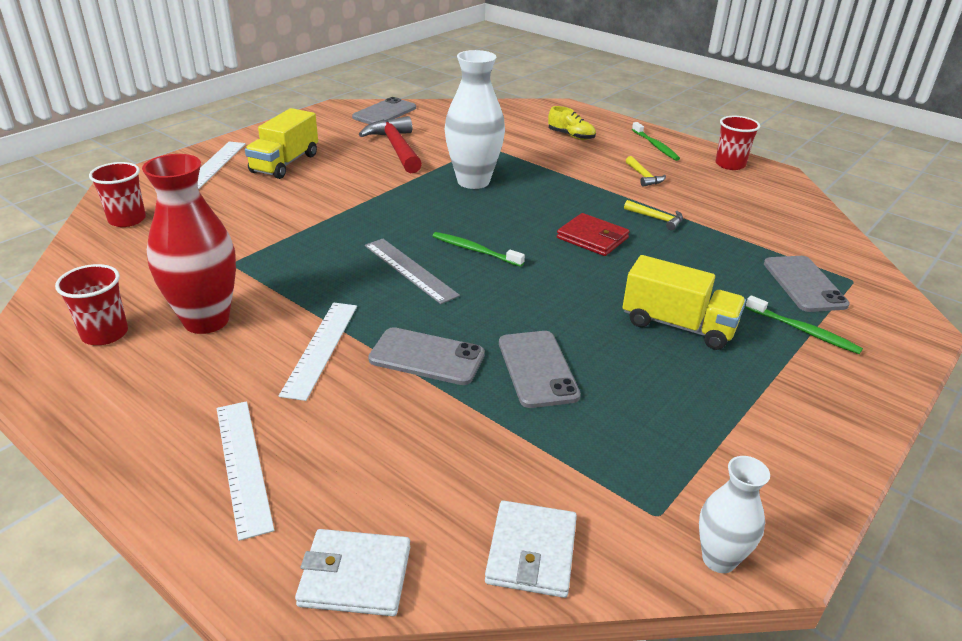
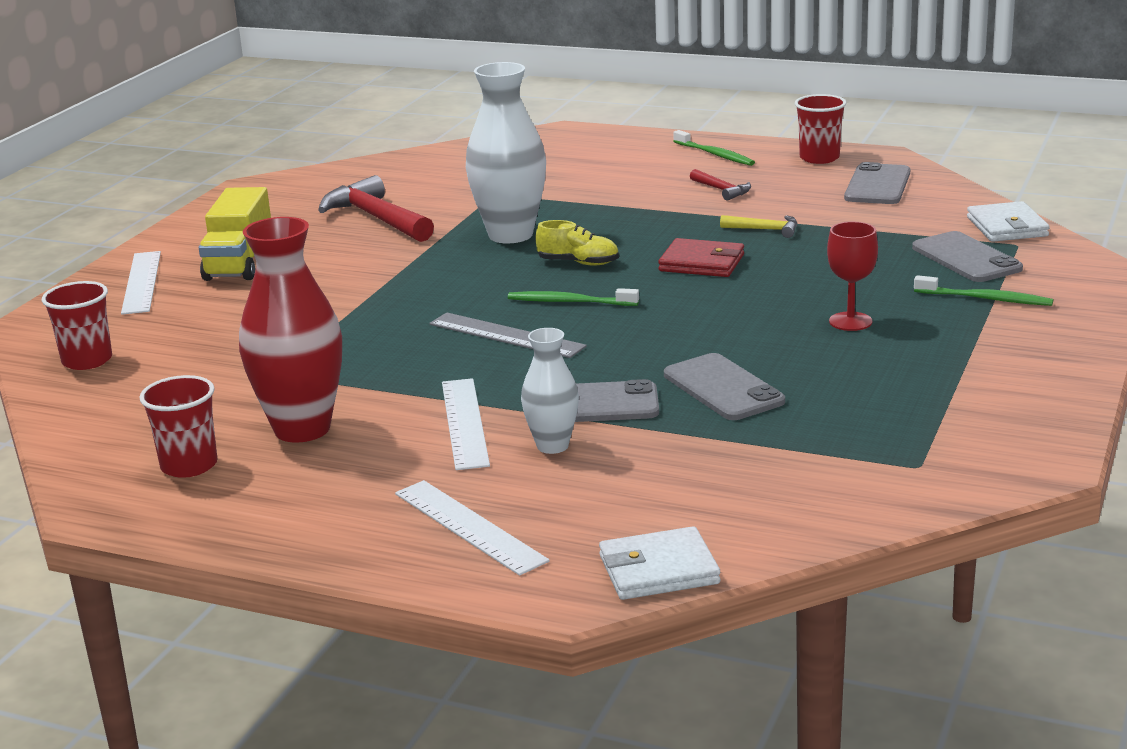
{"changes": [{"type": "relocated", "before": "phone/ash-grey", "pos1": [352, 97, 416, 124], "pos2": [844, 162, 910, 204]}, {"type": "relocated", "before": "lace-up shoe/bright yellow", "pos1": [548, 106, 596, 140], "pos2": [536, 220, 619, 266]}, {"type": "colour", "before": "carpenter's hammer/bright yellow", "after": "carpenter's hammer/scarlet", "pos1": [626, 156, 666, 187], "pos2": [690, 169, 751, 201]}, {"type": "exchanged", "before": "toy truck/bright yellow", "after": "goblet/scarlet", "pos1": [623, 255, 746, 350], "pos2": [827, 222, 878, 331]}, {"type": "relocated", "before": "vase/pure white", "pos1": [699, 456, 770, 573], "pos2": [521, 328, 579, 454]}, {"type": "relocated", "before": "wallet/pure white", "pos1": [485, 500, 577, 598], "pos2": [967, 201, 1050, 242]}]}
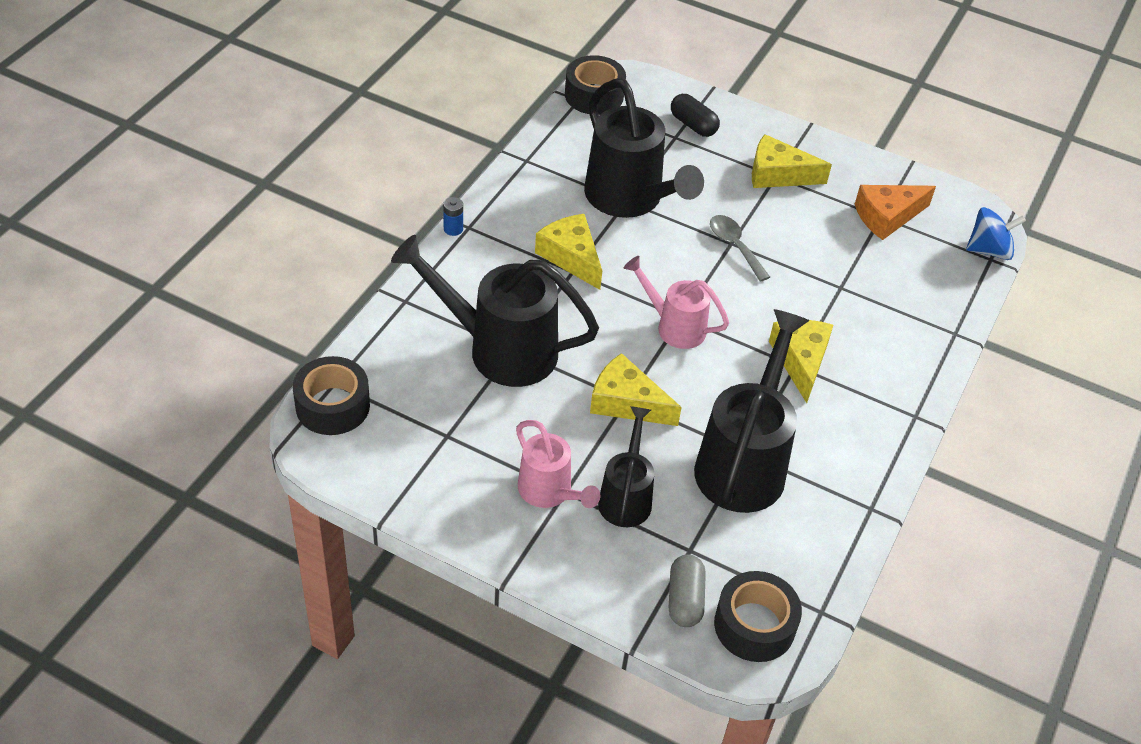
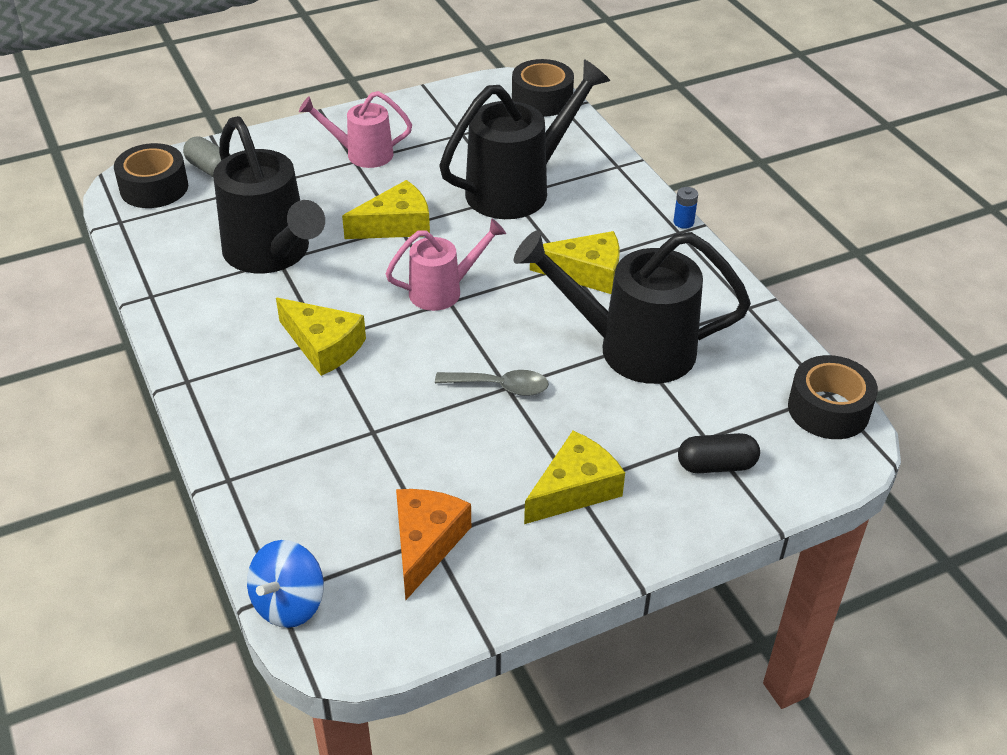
{"changes": [{"type": "missing", "before": "watering can/ebony", "pos1": [598, 406, 654, 527]}]}
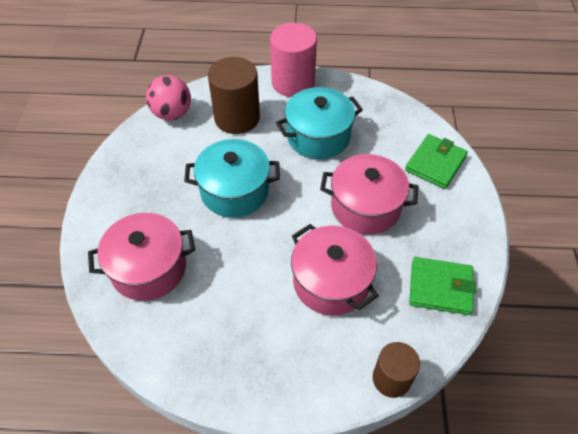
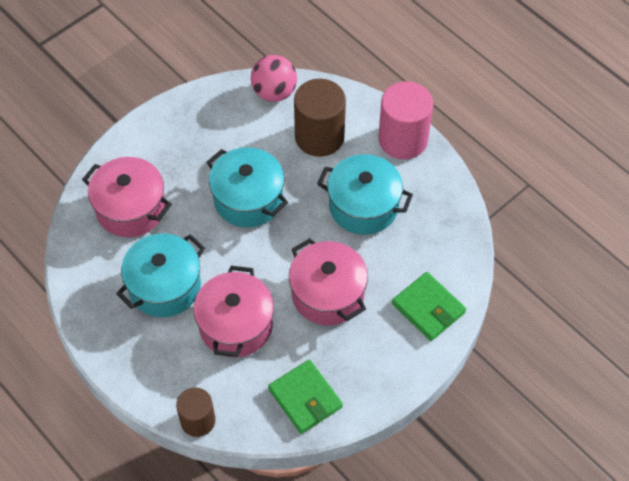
{"changes": [{"type": "spun", "before": "wallet/leaf-green", "pos1": [405, 134, 468, 189], "pos2": [392, 272, 466, 341], "turn": 60}, {"type": "appeared", "after": "cooking pot/teal", "pos2": [116, 233, 205, 317]}]}
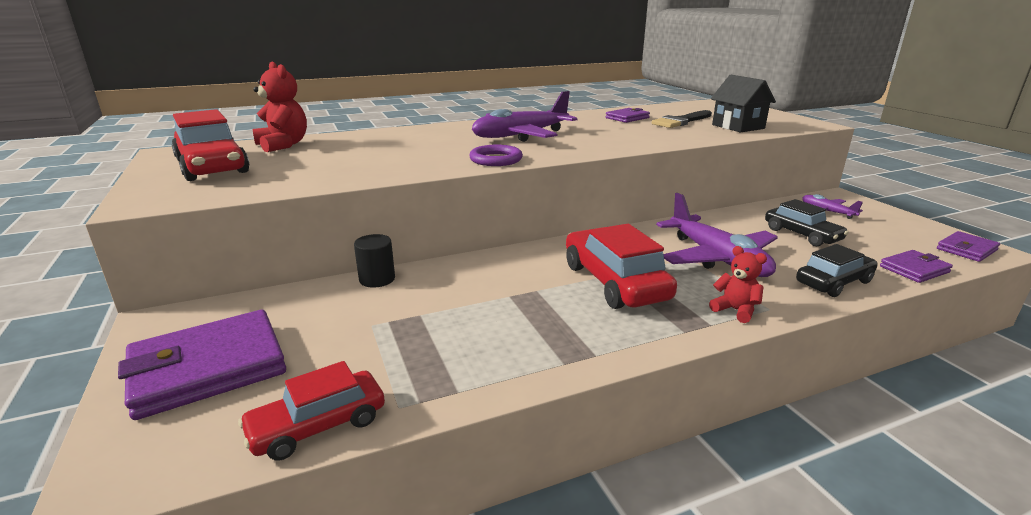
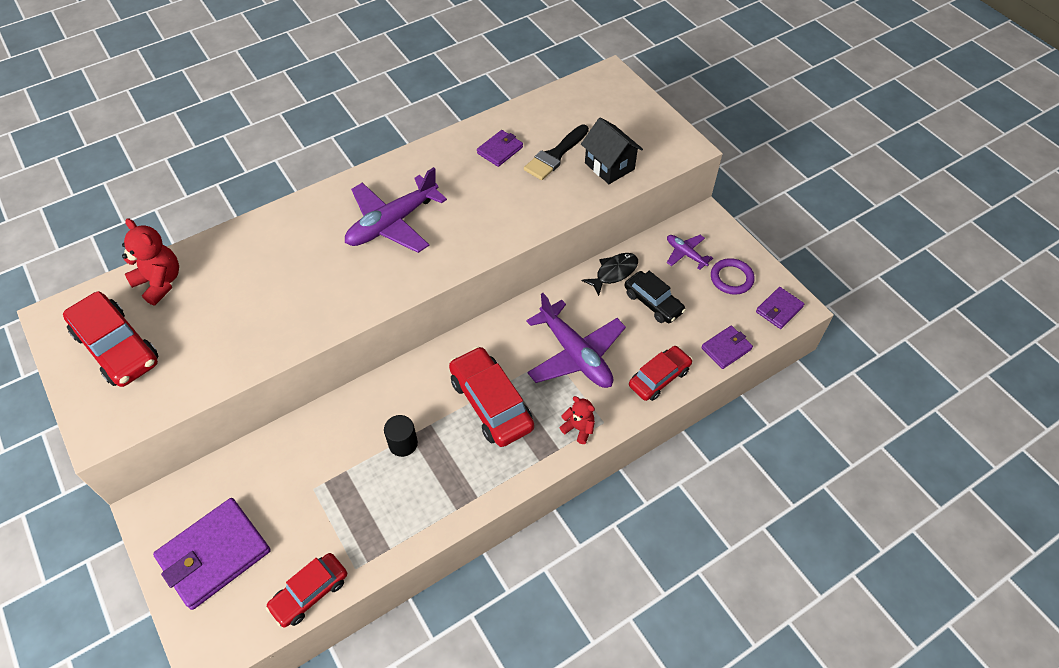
{"changes": [{"type": "relocated", "before": "torus/royal purple", "pos1": [469, 145, 523, 166], "pos2": [711, 258, 755, 295]}, {"type": "relocated", "before": "solid cylinder/ebony", "pos1": [354, 234, 395, 288], "pos2": [384, 415, 418, 457]}, {"type": "colour", "before": "automobile/ebony", "after": "automobile/scarlet", "pos1": [796, 244, 878, 297], "pos2": [629, 346, 693, 401]}, {"type": "appeared", "after": "fish figure/ebony", "pos2": [582, 253, 638, 296]}]}
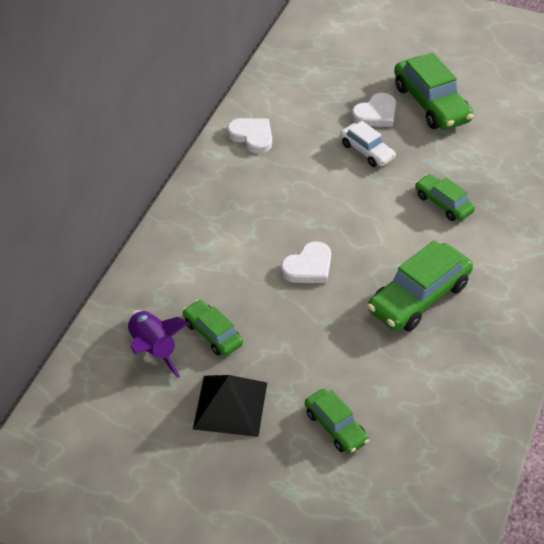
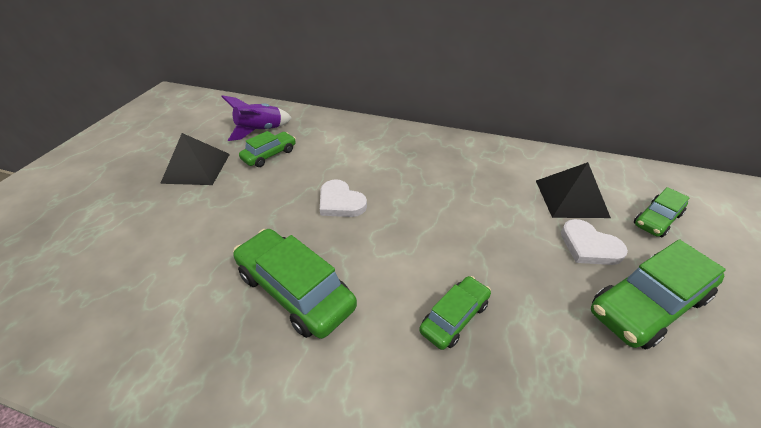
{"changes": [{"type": "missing", "before": "heart/pure white", "pos1": [227, 118, 272, 154]}, {"type": "missing", "before": "automobile/pure white", "pos1": [340, 121, 396, 167]}, {"type": "relocated", "before": "automobile/leaf-green", "pos1": [305, 389, 369, 454], "pos2": [634, 187, 690, 237]}, {"type": "appeared", "after": "pyramid/ebony", "pos2": [536, 162, 611, 218]}]}
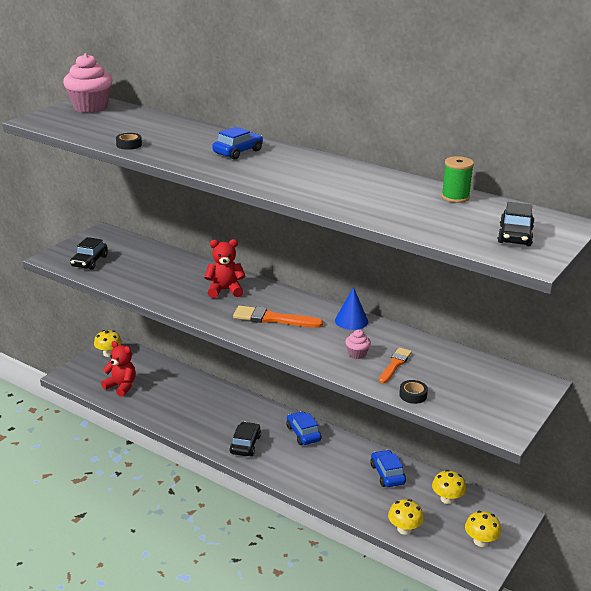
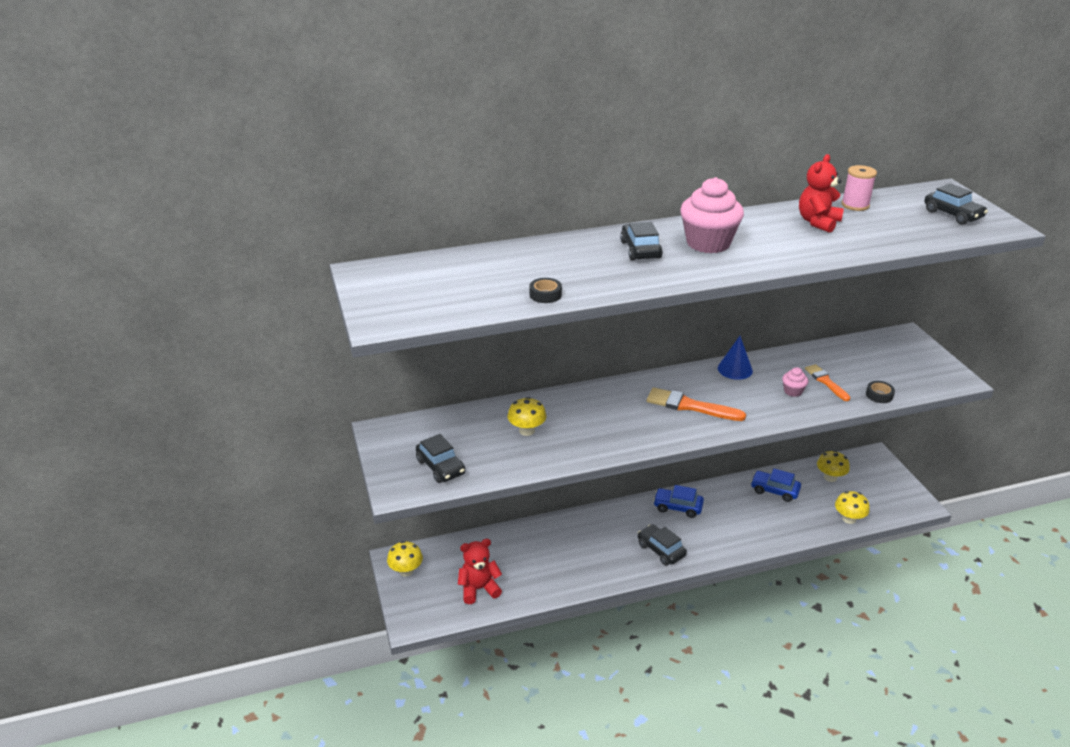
{"changes": [{"type": "relocated", "before": "fairy cake/rose-pink", "pos1": [63, 53, 113, 113], "pos2": [680, 177, 744, 253]}, {"type": "colour", "before": "automobile/royal blue", "after": "automobile/ebony", "pos1": [212, 127, 263, 159], "pos2": [620, 222, 663, 260]}, {"type": "colour", "before": "spool/leaf-green", "after": "spool/rose-pink", "pos1": [441, 156, 474, 203], "pos2": [842, 165, 877, 211]}, {"type": "relocated", "before": "stuffed bear/scarlet", "pos1": [204, 239, 245, 298], "pos2": [799, 154, 844, 233]}, {"type": "spun", "before": "brush/bright orange", "pos1": [233, 306, 323, 328], "pos2": [647, 387, 746, 421], "turn": 60}, {"type": "relocated", "before": "mushroom/bright yellow", "pos1": [465, 511, 501, 547], "pos2": [508, 397, 546, 436]}]}
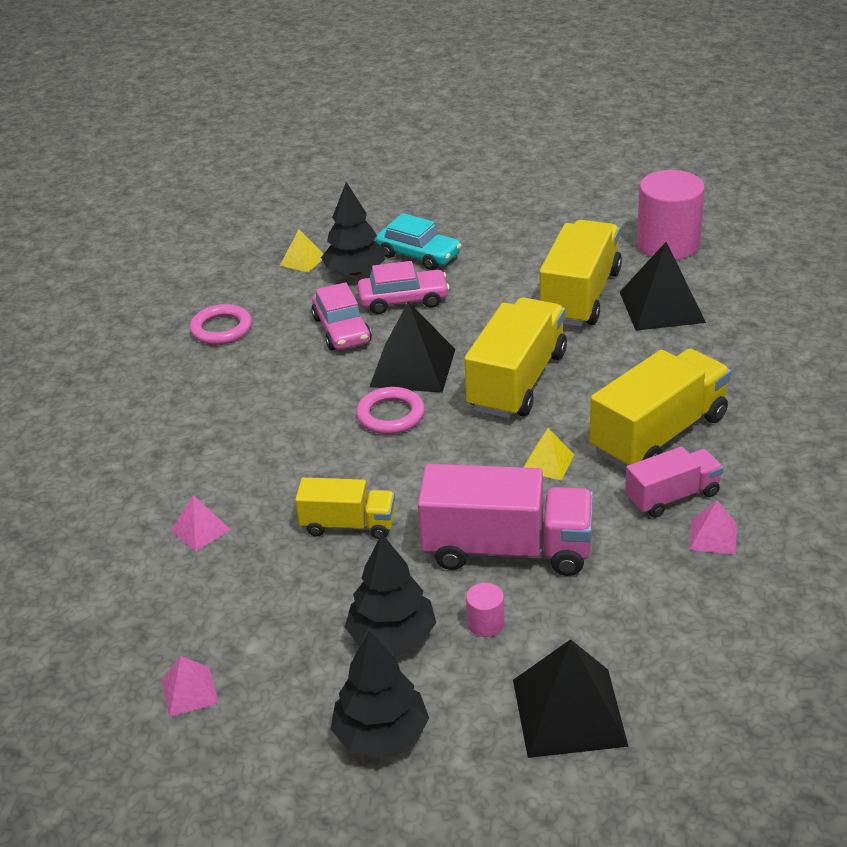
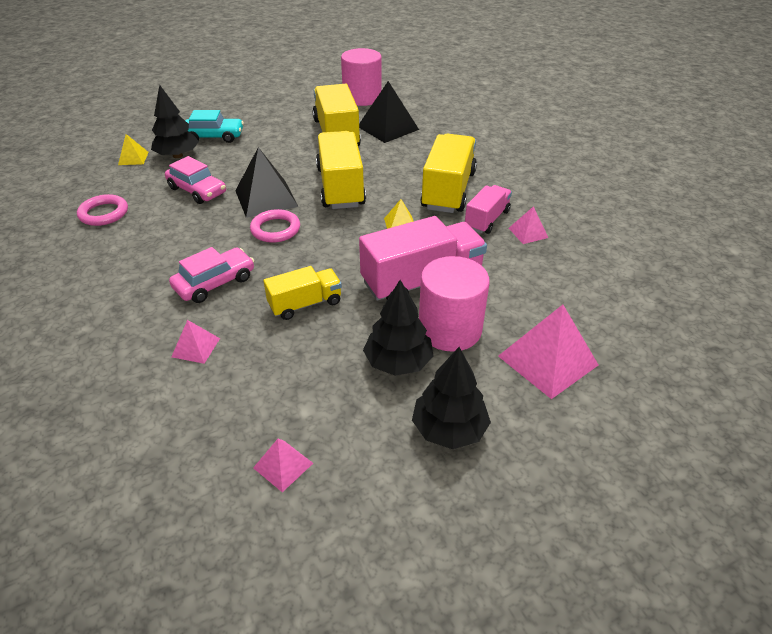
{"changes": [{"type": "relocated", "before": "automobile/rose-pink", "pos1": [357, 261, 450, 314], "pos2": [169, 247, 254, 303]}, {"type": "size", "before": "solid cylinder/rose-pink", "pos1": [466, 583, 504, 637], "pos2": [419, 256, 490, 352], "scale": 2.36}, {"type": "colour", "before": "pyramid/ebony", "after": "pyramid/rose-pink", "pos1": [513, 639, 629, 758], "pos2": [498, 305, 598, 399]}]}
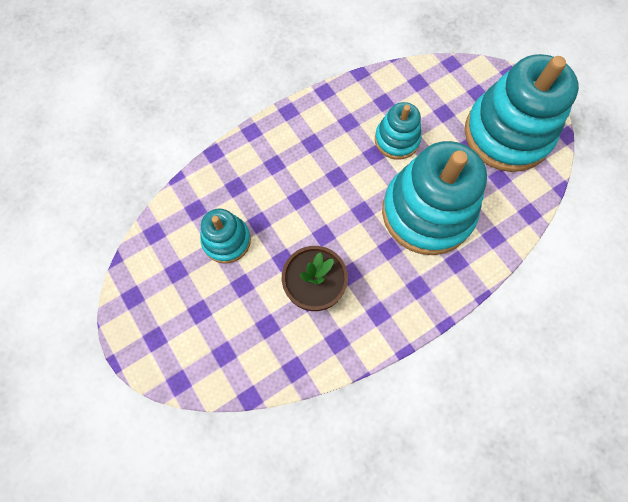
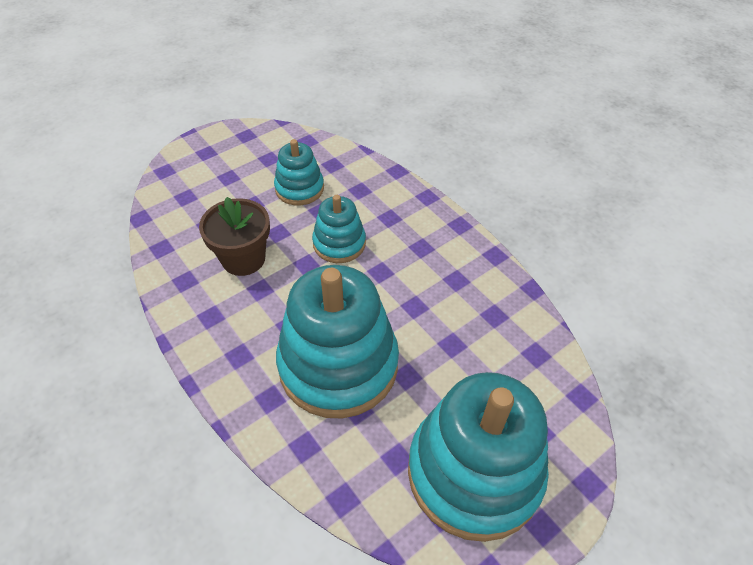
{"changes": [{"type": "relocated", "before": "stacking toy/teal", "pos1": [375, 102, 421, 159], "pos2": [312, 195, 366, 263]}]}
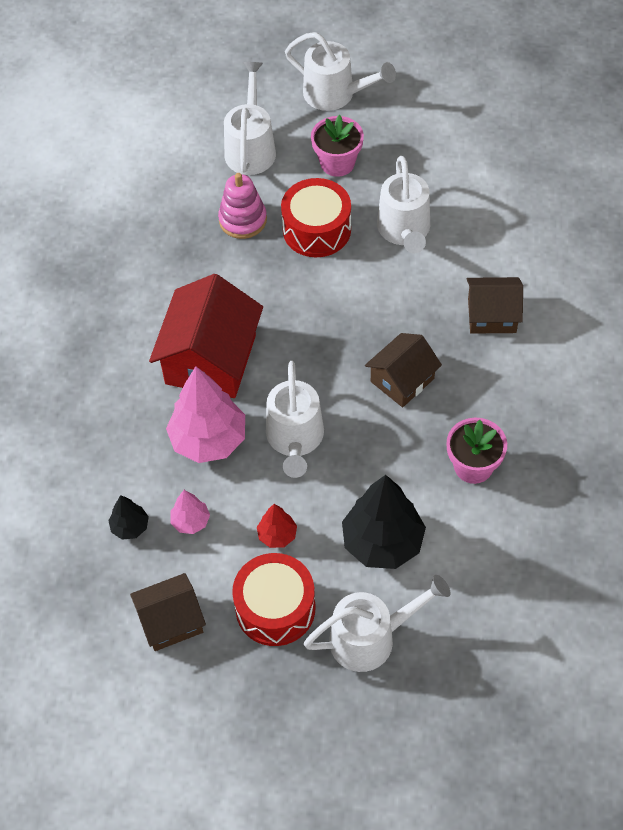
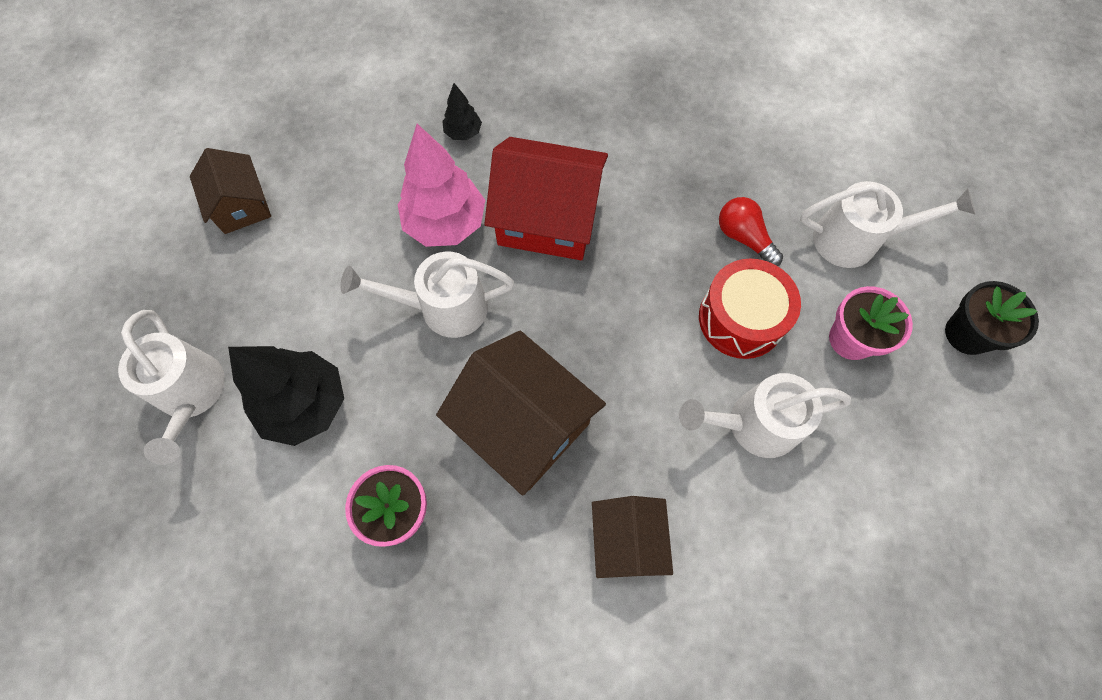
{"changes": [{"type": "exchanged", "before": "watering can/pure white", "after": "flower pot/ebony", "pos1": [285, 32, 396, 111], "pos2": [945, 281, 1039, 355]}, {"type": "exchanged", "before": "stacking toy/rose-pink", "after": "lightbulb/scarlet", "pos1": [218, 173, 267, 239], "pos2": [719, 197, 783, 266]}, {"type": "size", "before": "house/brown", "pos1": [365, 333, 442, 407], "pos2": [436, 331, 606, 496], "scale": 1.67}, {"type": "missing", "before": "toy tree/rose-pink", "pos1": [170, 490, 210, 534]}, {"type": "relocated", "before": "toy tree/ebony", "pos1": [108, 495, 149, 540], "pos2": [442, 83, 482, 140]}, {"type": "missing", "before": "toy tree/scarlet", "pos1": [257, 504, 297, 548]}, {"type": "missing", "before": "toy drum/scarlet", "pos1": [232, 553, 315, 646]}]}
